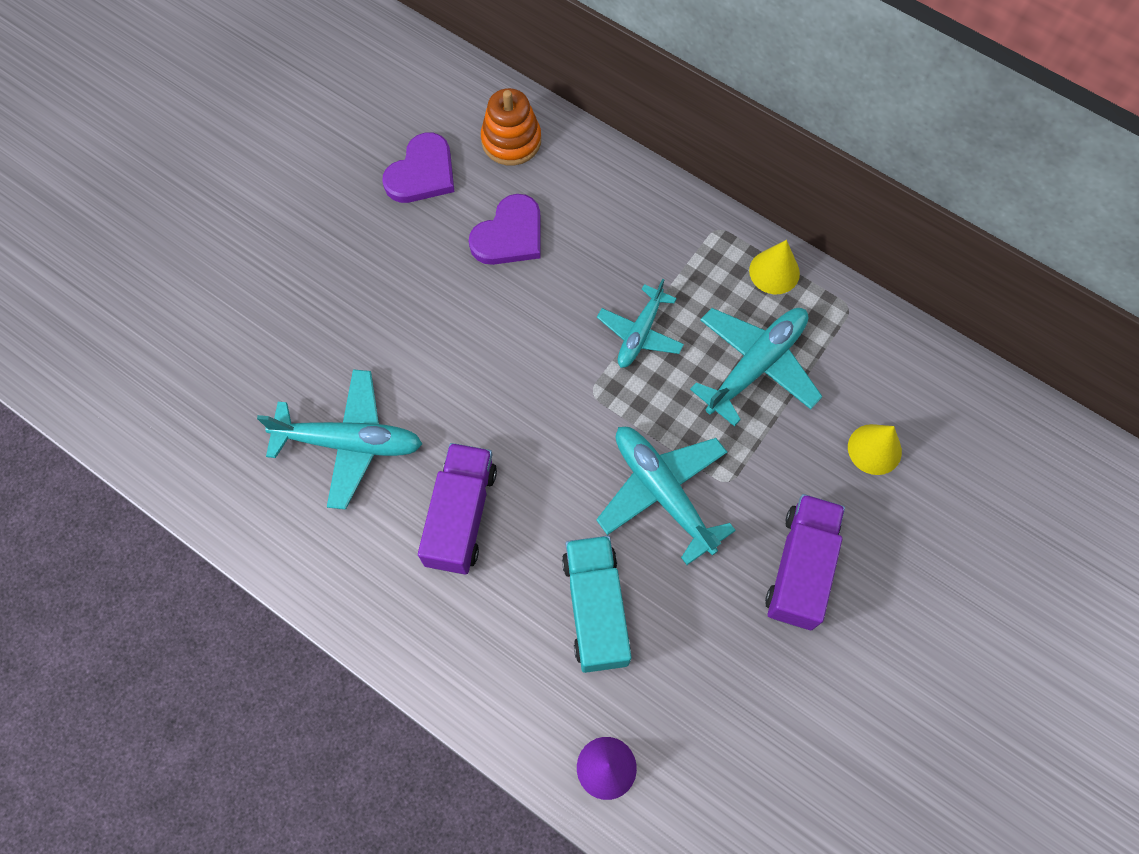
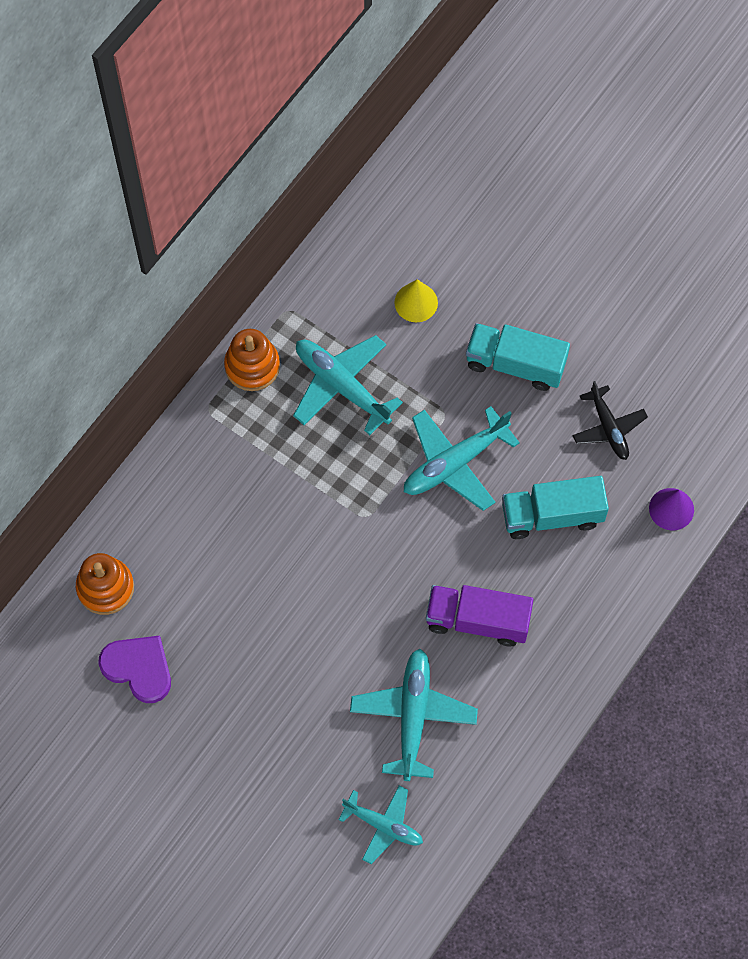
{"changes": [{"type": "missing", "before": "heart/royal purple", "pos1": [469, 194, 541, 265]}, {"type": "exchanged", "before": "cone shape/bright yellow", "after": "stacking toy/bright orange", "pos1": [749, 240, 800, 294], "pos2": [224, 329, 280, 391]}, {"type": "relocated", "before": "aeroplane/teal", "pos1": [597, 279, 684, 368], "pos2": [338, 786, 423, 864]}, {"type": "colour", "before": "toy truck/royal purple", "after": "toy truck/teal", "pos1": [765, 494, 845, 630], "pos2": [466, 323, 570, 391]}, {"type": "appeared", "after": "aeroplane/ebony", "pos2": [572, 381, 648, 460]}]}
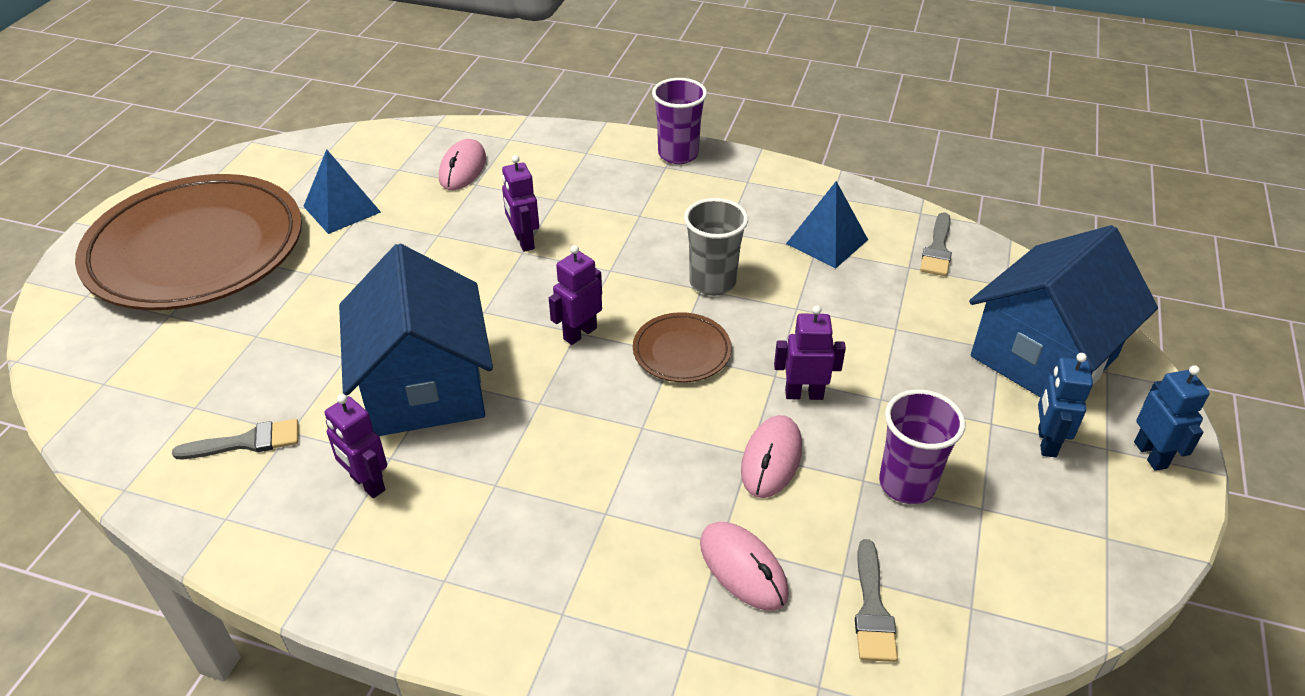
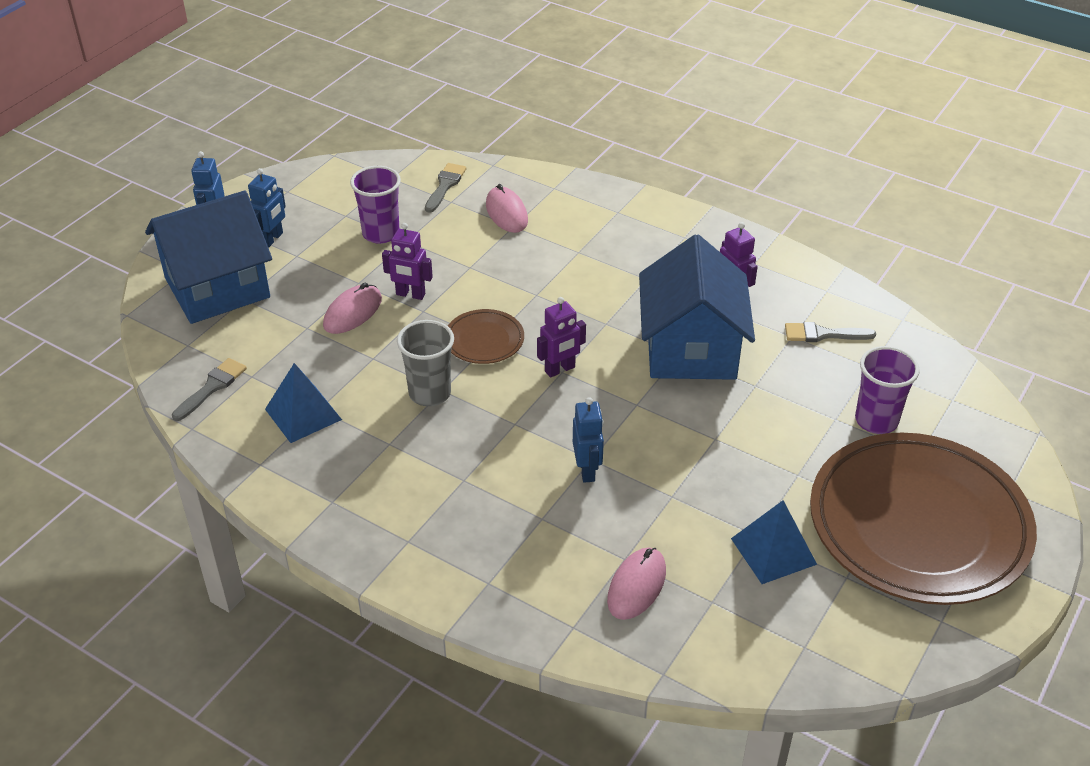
{"changes": [{"type": "relocated", "before": "beaker/royal purple", "pos1": [652, 78, 707, 164], "pos2": [855, 346, 920, 434]}, {"type": "colour", "before": "robot figure/royal purple", "after": "robot figure/royal blue", "pos1": [502, 155, 539, 252], "pos2": [573, 397, 604, 483]}, {"type": "relocated", "before": "computer mouse/rose-pink", "pos1": [741, 415, 802, 498], "pos2": [323, 283, 382, 334]}]}
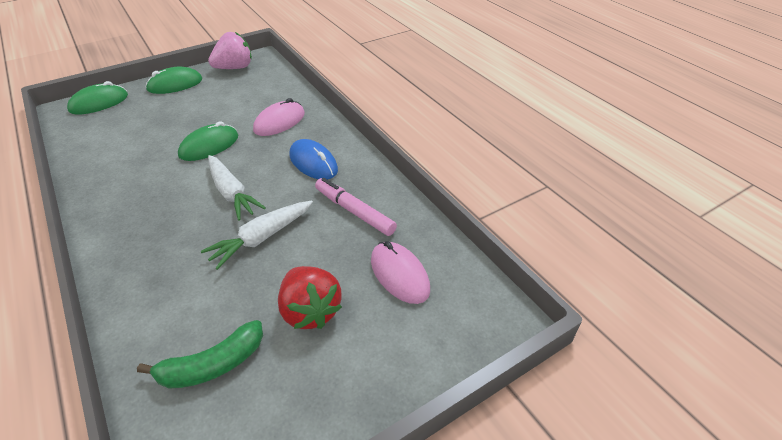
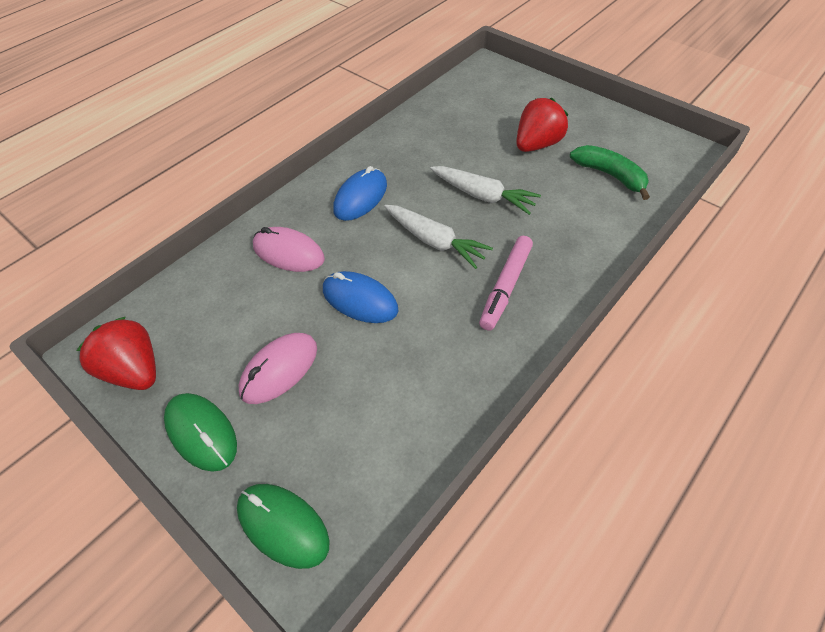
{"changes": [{"type": "colour", "before": "toy strawberry/rose-pink", "after": "toy strawberry/scarlet", "pos1": [208, 32, 252, 69], "pos2": [77, 317, 156, 390]}, {"type": "colour", "before": "computer mouse/leaf-green", "after": "computer mouse/royal blue", "pos1": [178, 121, 238, 161], "pos2": [323, 271, 399, 323]}, {"type": "spun", "before": "toy carrot/pure white", "pos1": [208, 155, 266, 220], "pos2": [384, 205, 493, 269], "turn": 90}, {"type": "relocated", "before": "felt pen/rose-pink", "pos1": [315, 178, 397, 236], "pos2": [479, 236, 533, 331]}, {"type": "relocated", "before": "computer mouse/rose-pink", "pos1": [371, 241, 430, 304], "pos2": [239, 333, 317, 404]}]}
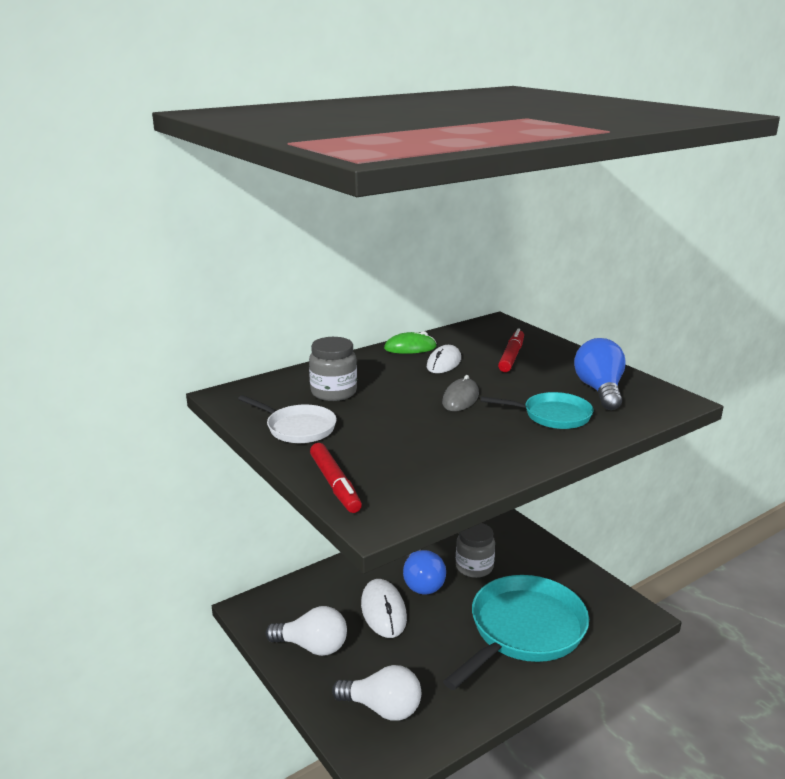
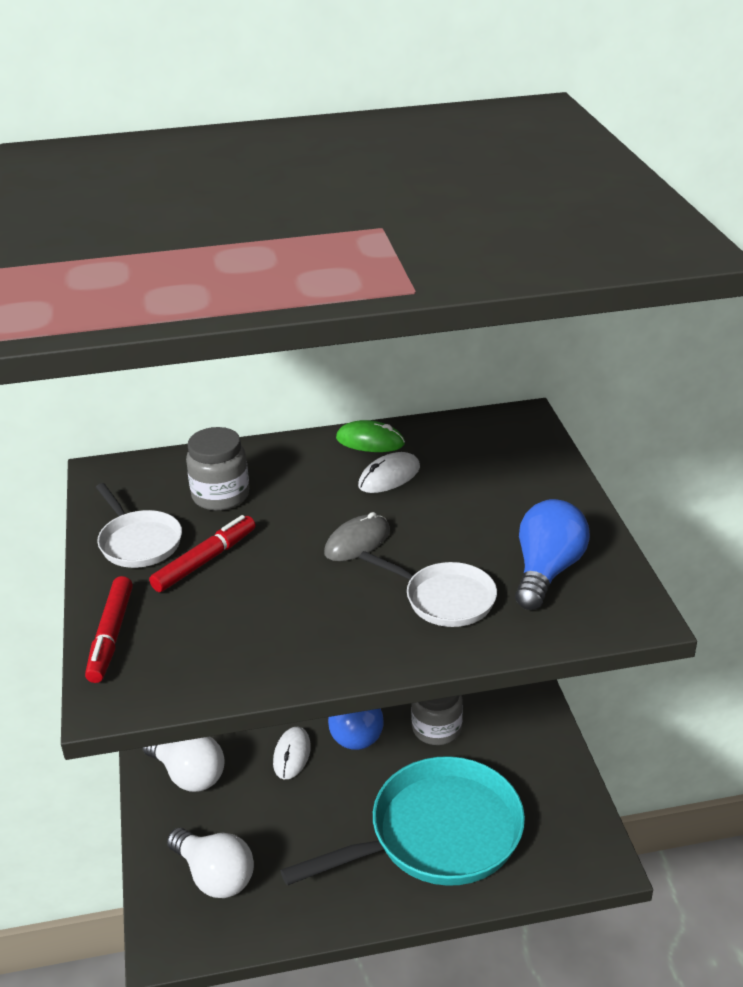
{"changes": [{"type": "relocated", "before": "felt pen/scarlet", "pos1": [498, 328, 524, 372], "pos2": [149, 515, 256, 592]}, {"type": "colour", "before": "pan/teal", "after": "pan/pure white", "pos1": [481, 392, 593, 429], "pos2": [359, 551, 497, 627]}, {"type": "size", "before": "computer mouse/pure white", "pos1": [361, 579, 407, 638], "pos2": [273, 727, 311, 779], "scale": 0.66}]}
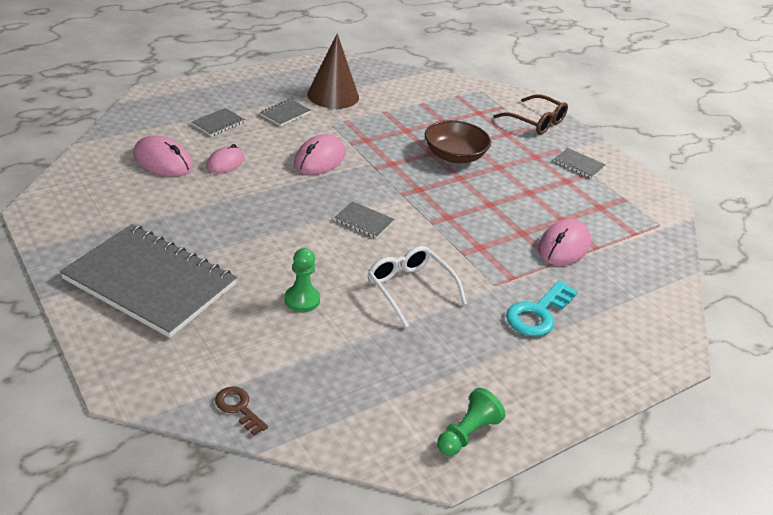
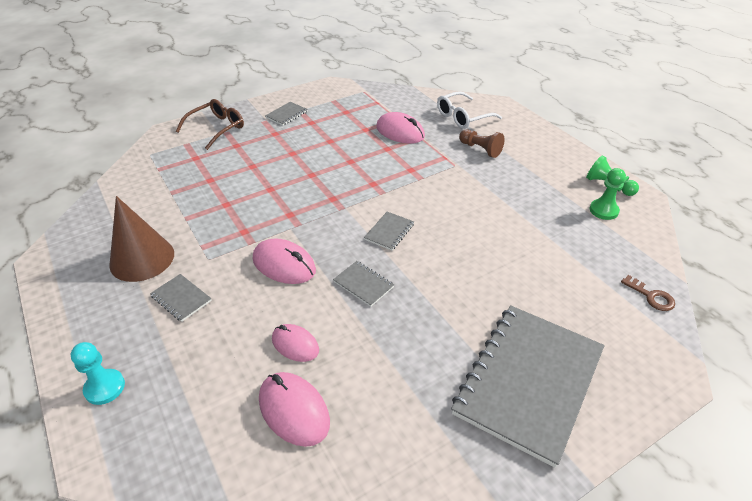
{"changes": [{"type": "relocated", "before": "notepad/ash-grey", "pos1": [192, 108, 245, 136], "pos2": [333, 261, 394, 307]}, {"type": "missing", "before": "deep dish/brown", "pos1": [425, 120, 491, 163]}, {"type": "spun", "before": "computer mouse/rose-pink", "pos1": [133, 136, 193, 176], "pos2": [259, 372, 330, 447], "turn": -75}, {"type": "relocated", "before": "glasses/pure white", "pos1": [368, 246, 467, 328], "pos2": [437, 91, 502, 129]}, {"type": "relocated", "before": "game pawn/leaf-green", "pos1": [284, 248, 320, 312], "pos2": [590, 168, 626, 220]}, {"type": "exchanged", "before": "door key/teal", "after": "game pawn/brown", "pos1": [506, 280, 578, 337], "pos2": [459, 130, 505, 158]}, {"type": "spun", "before": "door key/brown", "pos1": [215, 386, 268, 436], "pos2": [621, 275, 675, 311], "turn": -90}, {"type": "appeared", "after": "game pawn/teal", "pos2": [70, 342, 125, 405]}]}
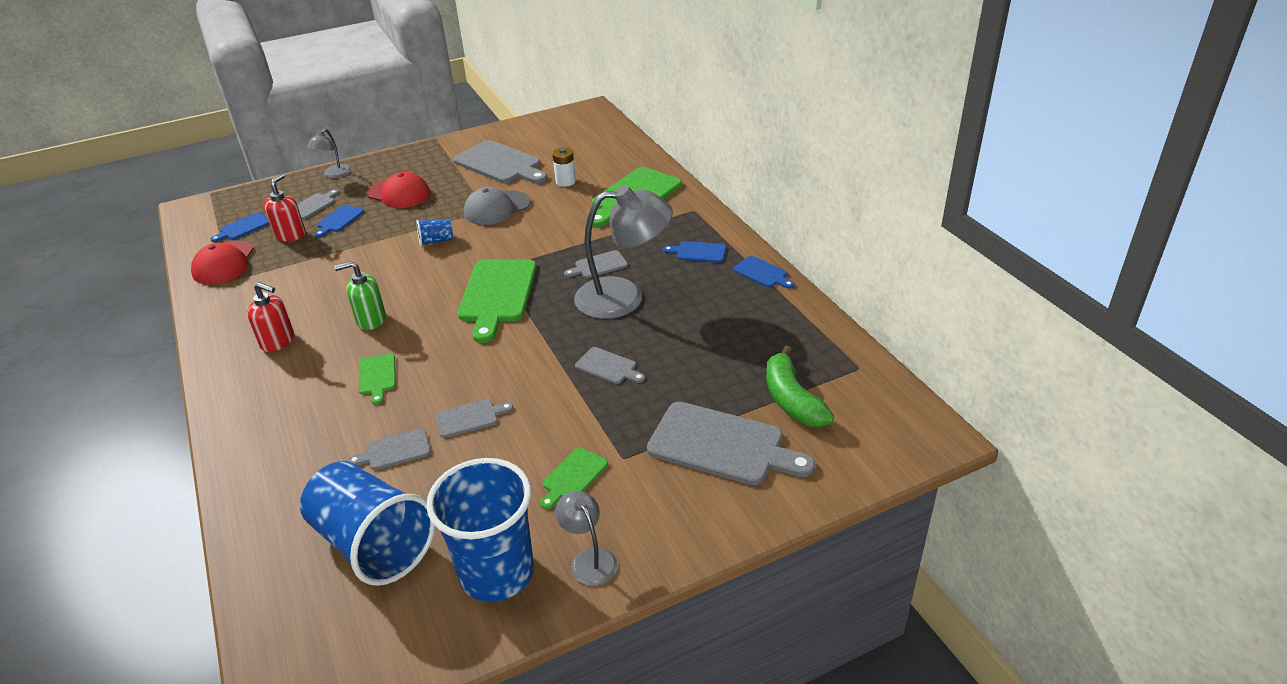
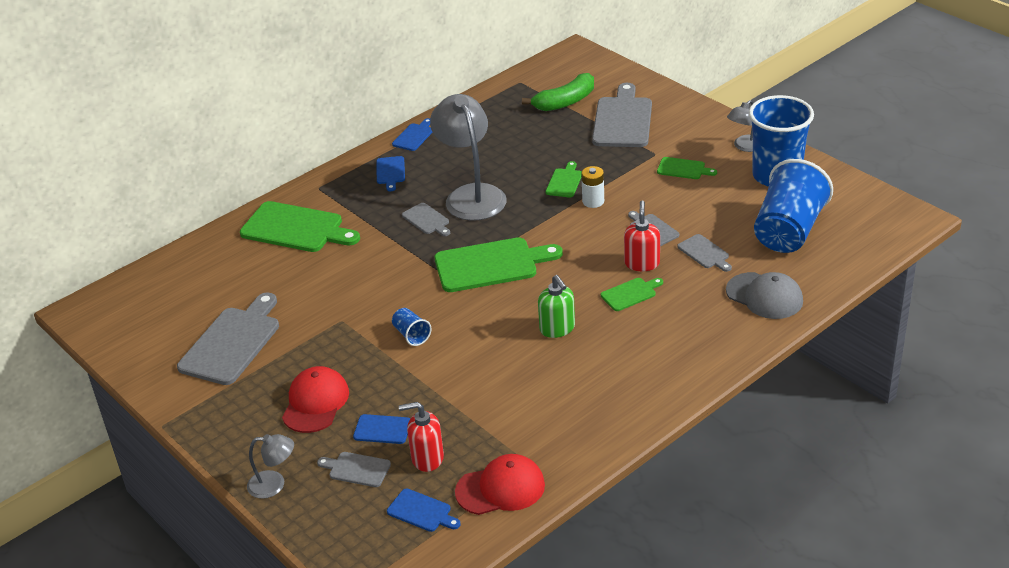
{"changes": [{"type": "relocated", "before": "battery/pure white", "pos1": [552, 147, 576, 187], "pos2": [581, 166, 604, 208]}, {"type": "relocated", "before": "cap/ash-grey", "pos1": [464, 187, 530, 225], "pos2": [726, 272, 803, 319]}, {"type": "relocated", "before": "soap dispenser/scarlet", "pos1": [247, 282, 294, 352], "pos2": [624, 200, 660, 271]}, {"type": "colour", "before": "chopping board/ash-grey", "after": "chopping board/leaf-green", "pos1": [575, 347, 645, 384], "pos2": [546, 161, 582, 198]}]}
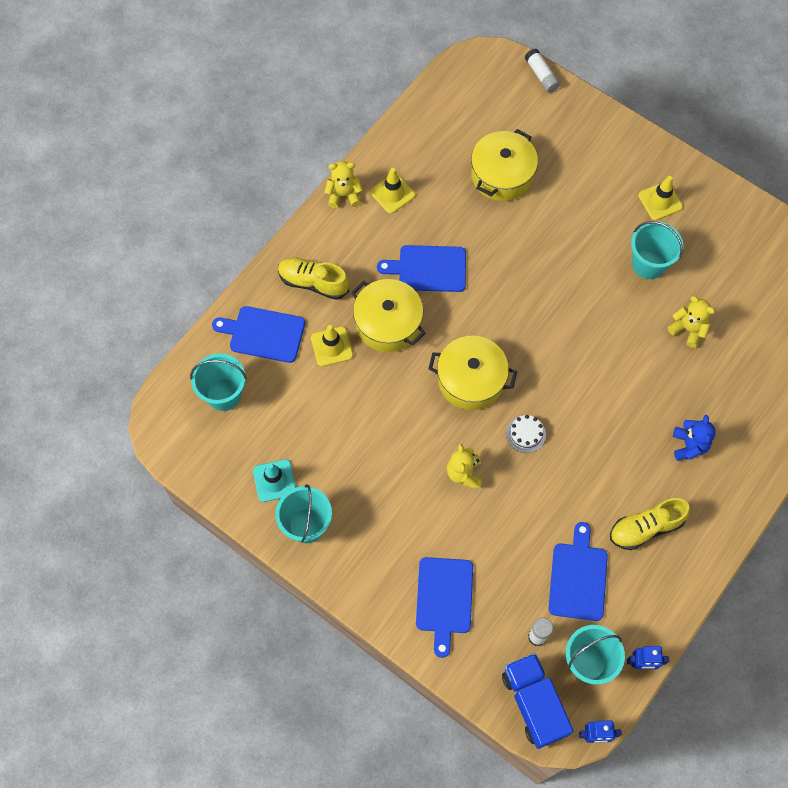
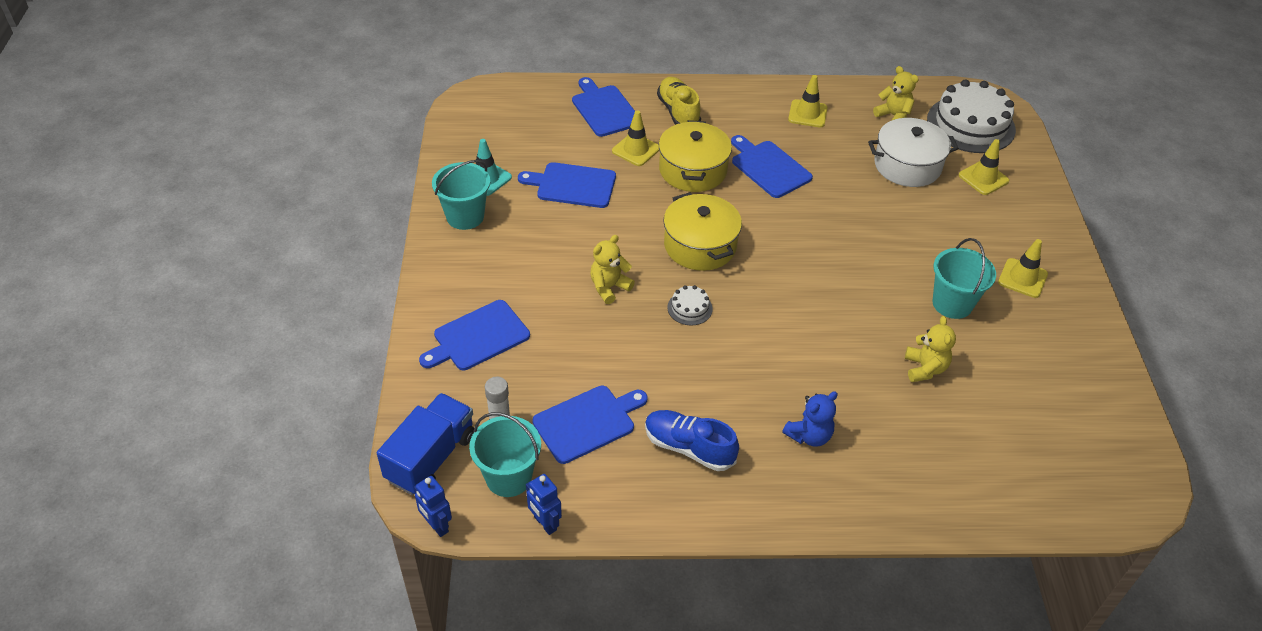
{"changes": [{"type": "missing", "before": "glue/pure white", "pos1": [525, 49, 560, 93]}, {"type": "colour", "before": "cooking pot/bright yellow", "after": "cooking pot/pure white", "pos1": [471, 129, 538, 201], "pos2": [868, 118, 959, 187]}, {"type": "relocated", "before": "stuffed bear/bright yellow", "pos1": [325, 161, 363, 208], "pos2": [873, 66, 919, 121]}, {"type": "missing", "before": "pail/teal", "pos1": [190, 353, 247, 411]}, {"type": "colour", "before": "lace-up shoe/bright yellow", "after": "lace-up shoe/royal blue", "pos1": [610, 498, 690, 550], "pos2": [645, 410, 739, 471]}, {"type": "appeared", "after": "gateau/pure white", "pos2": [927, 79, 1016, 153]}, {"type": "appeared", "after": "road cone/bright yellow", "pos2": [959, 139, 1009, 195]}, {"type": "appeared", "after": "chopping board/royal blue", "pos2": [518, 162, 616, 208]}]}
